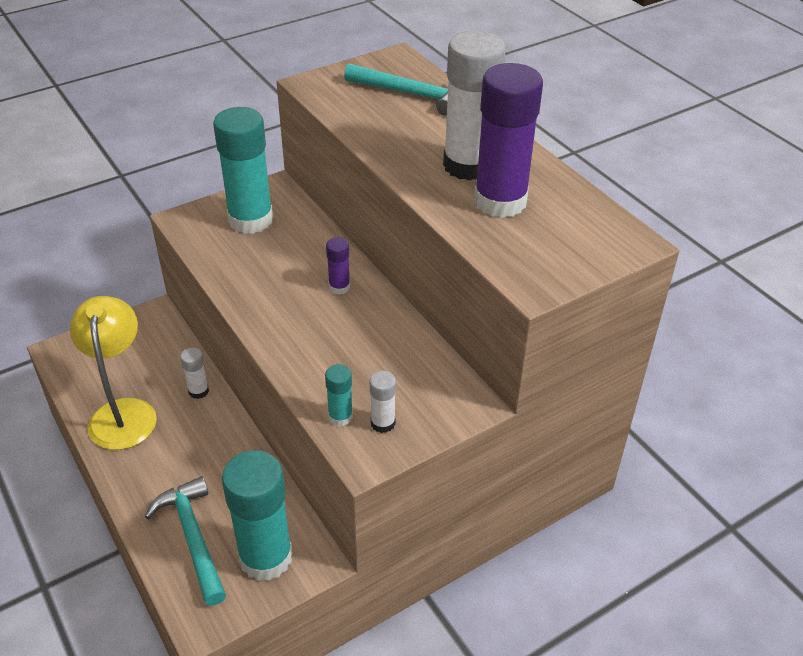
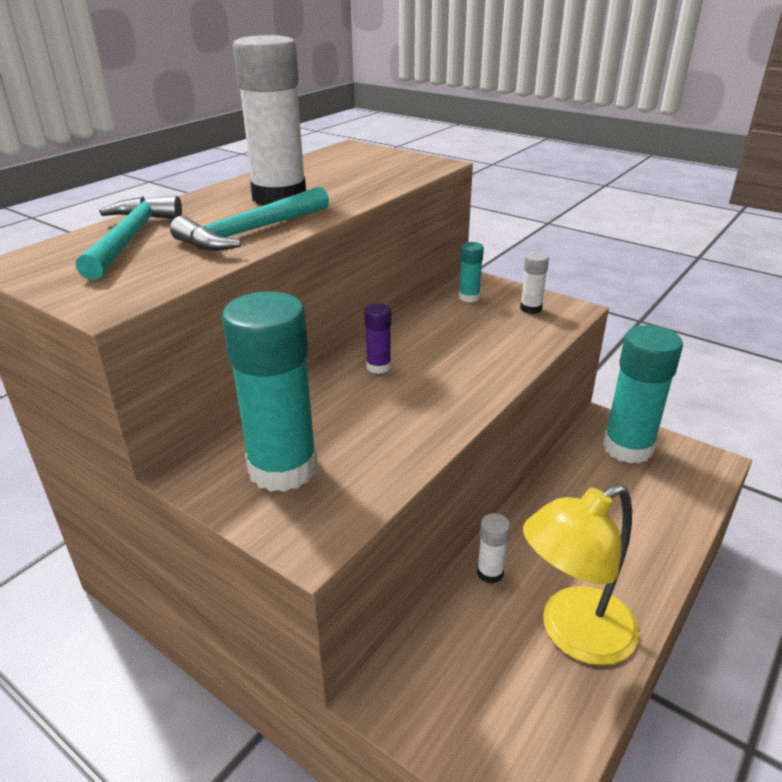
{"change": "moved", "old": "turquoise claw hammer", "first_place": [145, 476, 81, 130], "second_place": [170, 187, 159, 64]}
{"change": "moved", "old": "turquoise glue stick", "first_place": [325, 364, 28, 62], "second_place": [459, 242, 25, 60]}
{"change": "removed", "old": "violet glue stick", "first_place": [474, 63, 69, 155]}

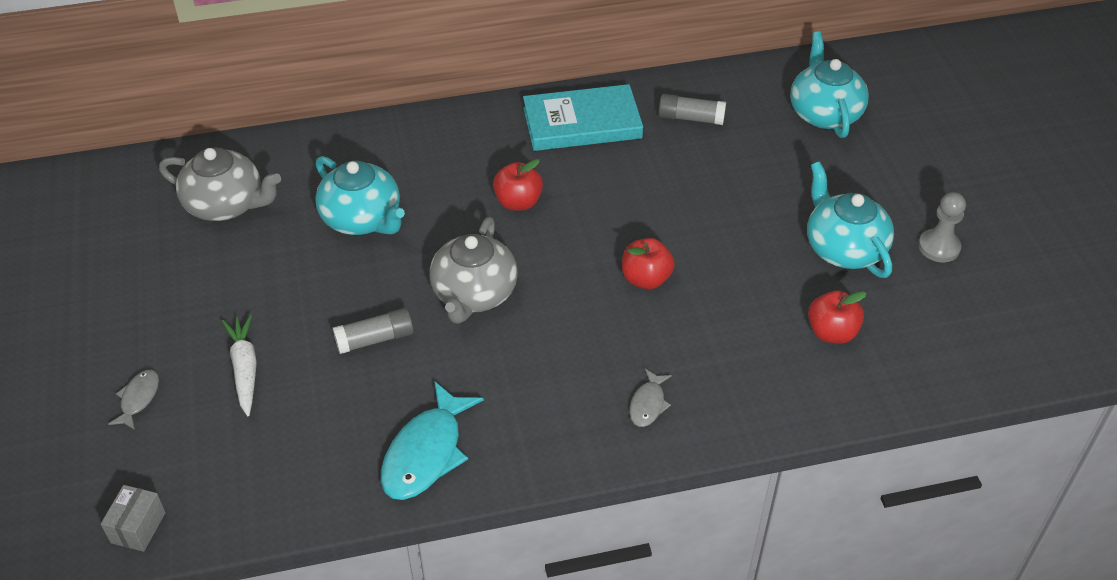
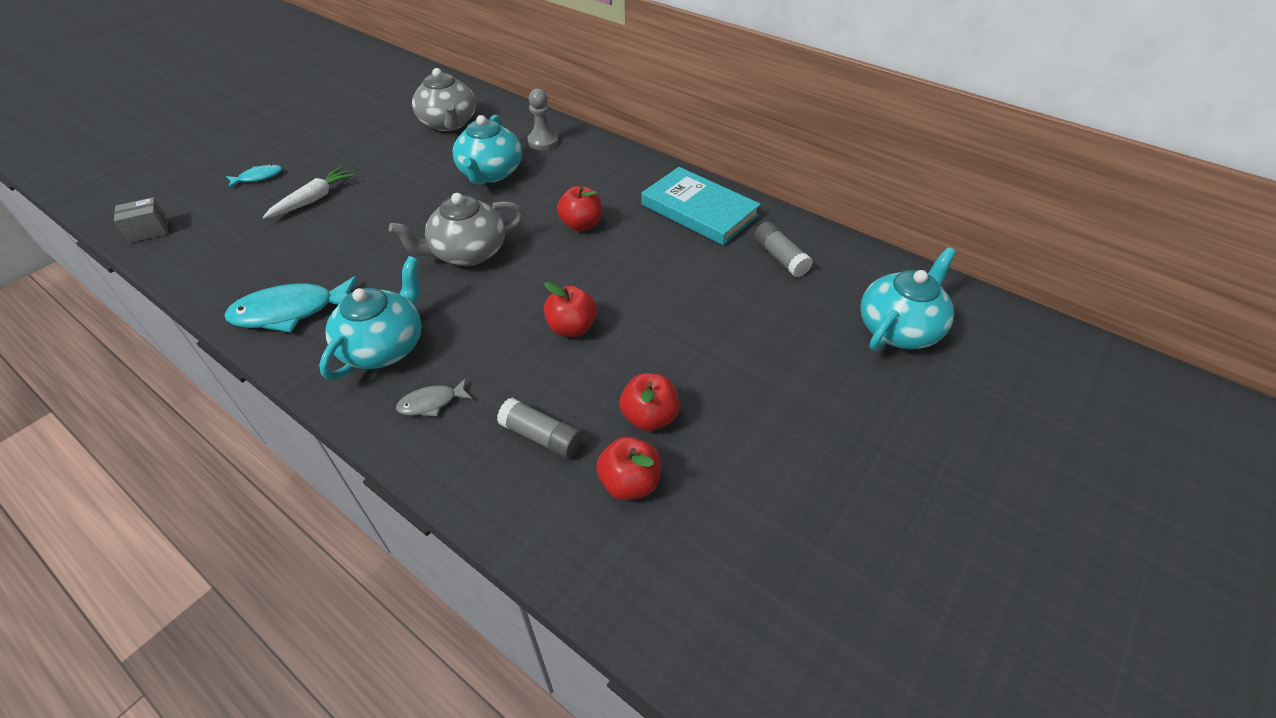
{"change": "recoloured", "old": "ash-grey fish", "new": "turquoise fish", "first_place": [108, 370, 51, 60], "second_place": [226, 165, 56, 23]}
{"change": "moved", "old": "turquoise tea pot", "first_place": [807, 161, 87, 117], "second_place": [319, 256, 102, 124]}
{"change": "moved", "old": "ash-grey glue stick", "first_place": [333, 308, 81, 46], "second_place": [497, 398, 86, 61]}
{"change": "moved", "old": "ash-grey game pawn", "first_place": [918, 192, 48, 70], "second_place": [527, 89, 32, 61]}
{"change": "added", "new": "scarlet apple", "second_place": [619, 373, 61, 58]}

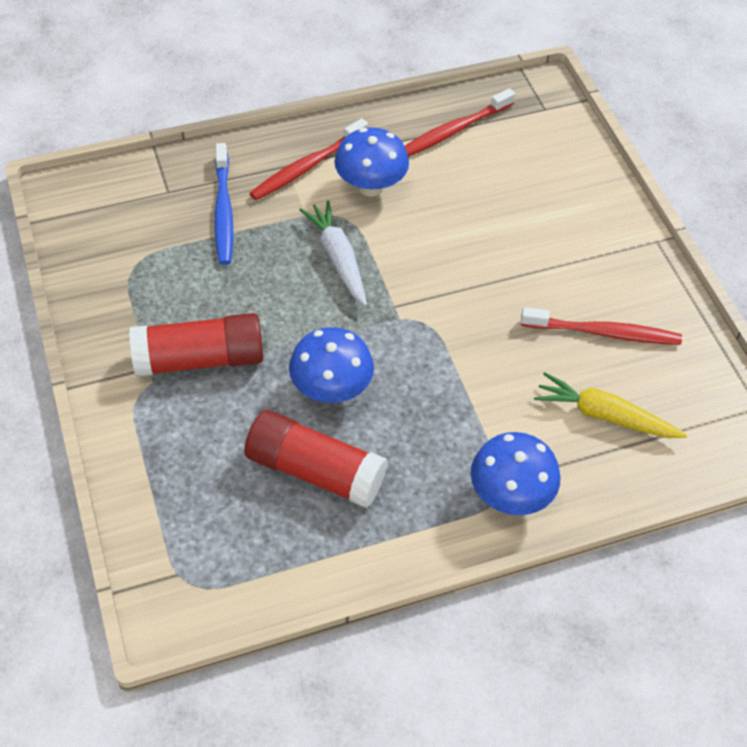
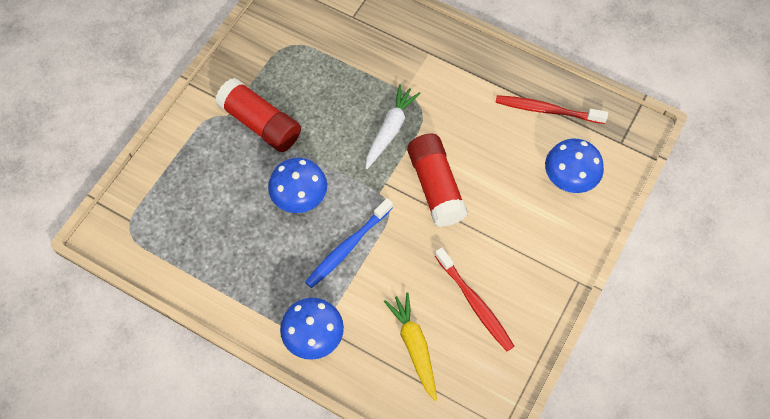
{"change": "moved", "old": "royal blue dental brush", "first_place": [214, 143, 19, 122], "second_place": [305, 198, 88, 90]}
{"change": "moved", "old": "scarlet glue stick", "first_place": [244, 410, 144, 98], "second_place": [407, 134, 61, 93]}
{"change": "moved", "old": "royal blue mushroom", "first_place": [334, 127, 75, 69], "second_place": [545, 138, 59, 55]}
{"change": "removed", "old": "scarlet dental brush", "first_place": [250, 118, 118, 82]}

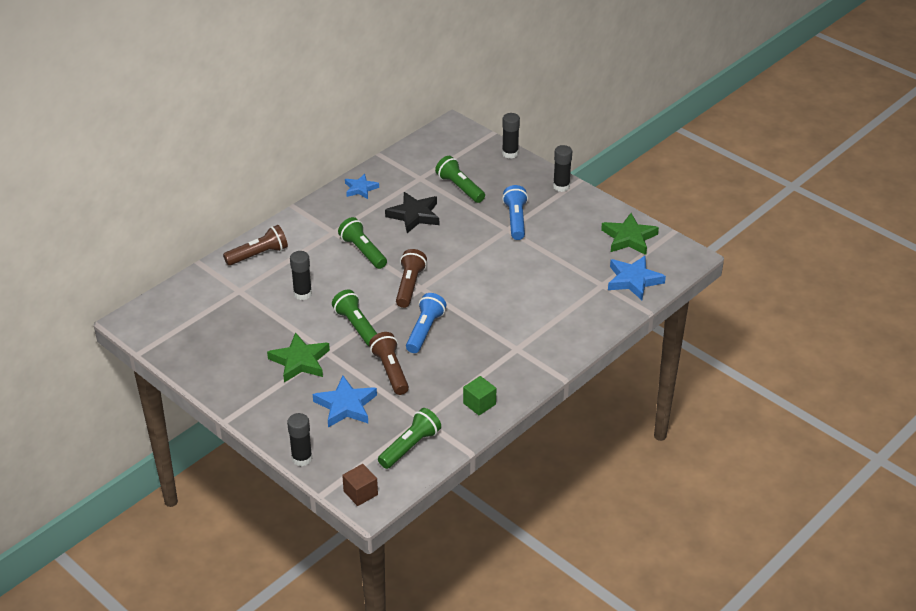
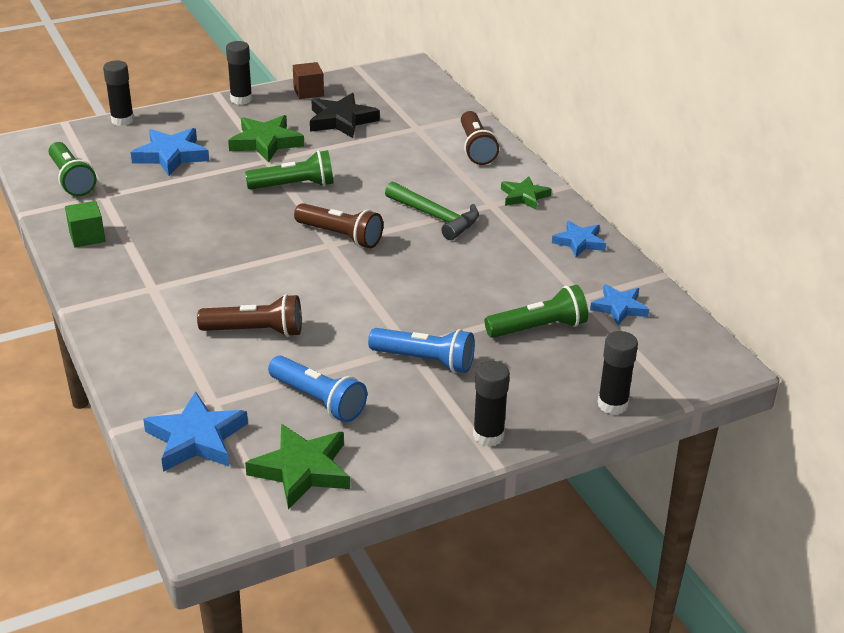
{"change": "moved", "old": "russet torch", "first_place": [369, 332, 40, 63], "second_place": [197, 294, 105, 43]}
{"change": "moved", "old": "jet-black glue stick", "first_place": [290, 251, 22, 49], "second_place": [226, 41, 26, 64]}
{"change": "moved", "old": "royal blue torch", "first_place": [406, 293, 40, 60], "second_place": [268, 356, 99, 66]}
{"change": "moved", "old": "russet block", "first_place": [342, 464, 36, 42], "second_place": [293, 62, 31, 37]}
{"change": "moved", "old": "jet-black star", "first_place": [385, 192, 54, 41], "second_place": [310, 93, 70, 45]}
{"change": "replaced", "old": "green torch", "new": "green claw hammer", "first_place": [338, 217, 49, 52], "second_place": [385, 181, 94, 59]}
{"change": "added", "new": "green star", "second_place": [501, 176, 50, 34]}
{"change": "added", "new": "royal blue star", "second_place": [590, 284, 59, 42]}

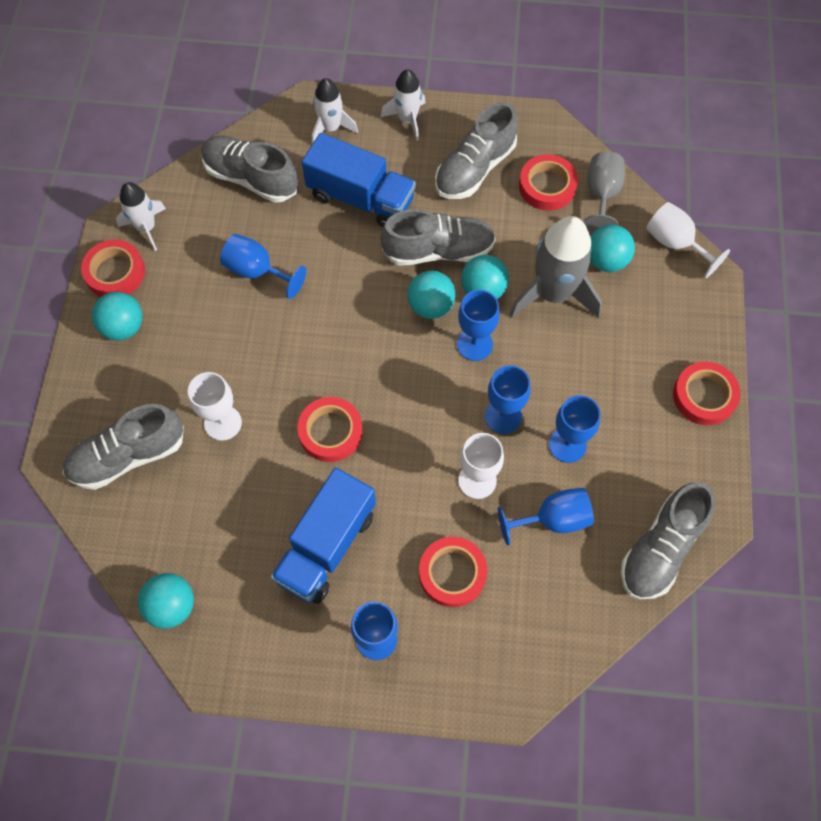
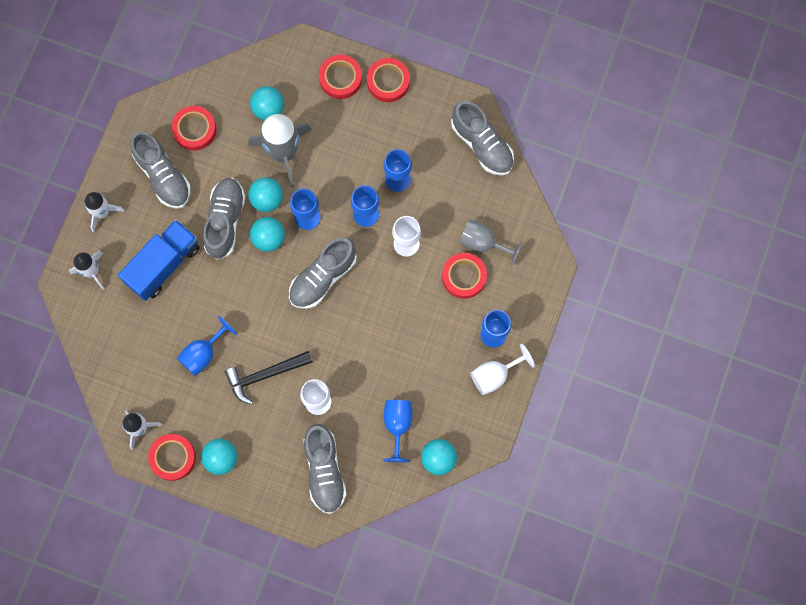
{"change": "added", "new": "jet-black claw hammer", "second_place": [225, 351, 88, 53]}
{"change": "moved", "old": "ash-grey shoe", "first_place": [201, 136, 97, 67], "second_place": [289, 238, 68, 71]}
{"change": "moved", "old": "scarlet tape", "first_place": [297, 397, 66, 65], "second_place": [319, 55, 43, 44]}
{"change": "moved", "old": "royal blue chalice", "first_place": [498, 488, 96, 58], "second_place": [383, 400, 30, 62]}
{"change": "moved", "old": "ash-grey chalice", "first_place": [584, 151, 41, 83], "second_place": [459, 219, 64, 47]}
{"change": "moved", "old": "snow-white chalice", "first_place": [646, 202, 84, 76], "second_place": [470, 344, 65, 51]}
{"change": "removed", "old": "royal blue toy truck", "first_place": [271, 468, 105, 136]}

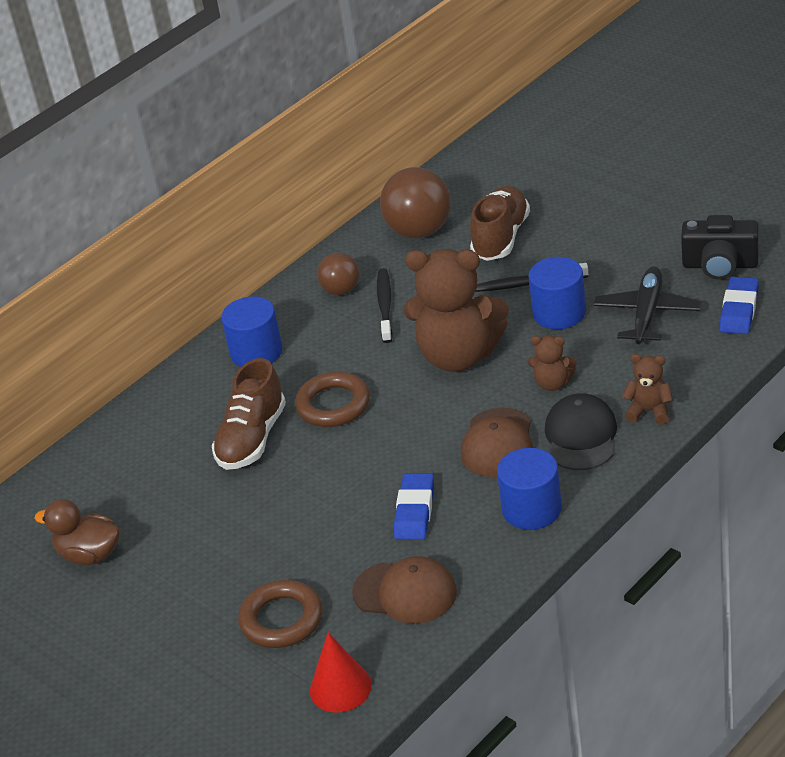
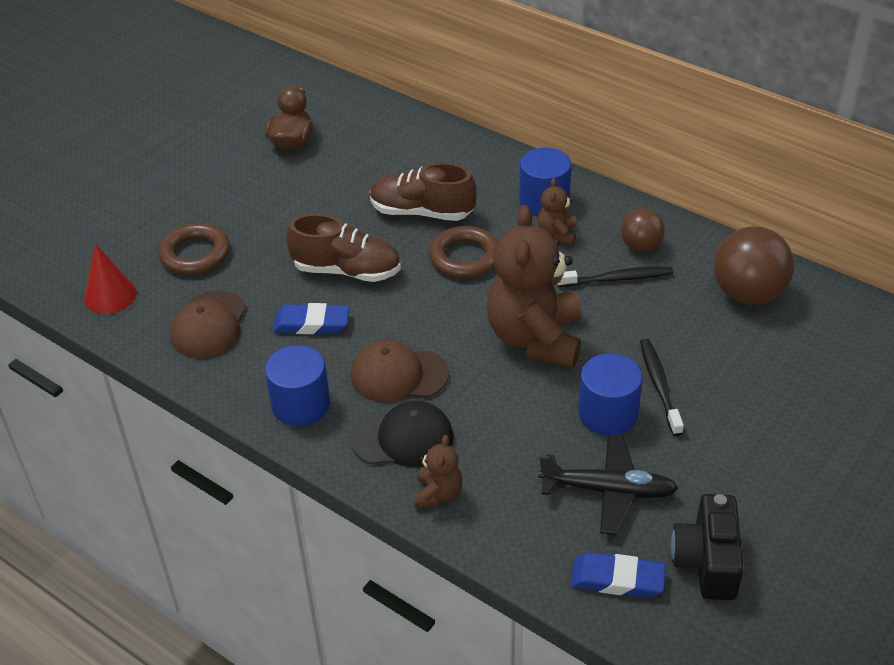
{"change": "moved", "old": "russet shoe", "first_place": [470, 186, 60, 75], "second_place": [286, 214, 115, 68]}
{"change": "moved", "old": "russet stuffed bear", "first_place": [528, 335, 49, 56], "second_place": [537, 178, 39, 67]}

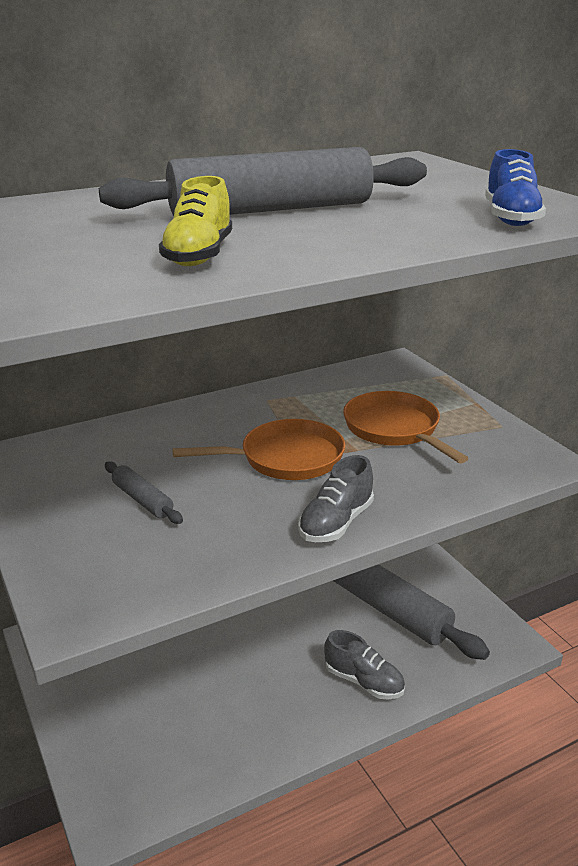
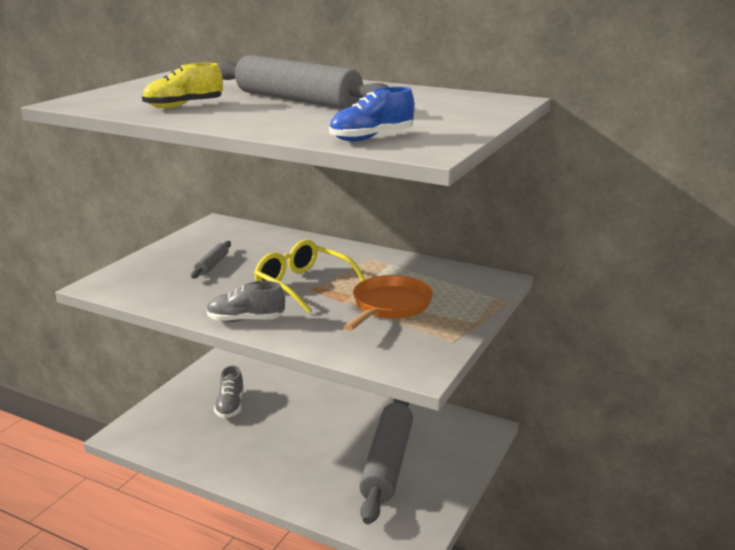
{"change": "moved", "old": "ash-grey shoe", "first_place": [324, 630, 81, 69], "second_place": [214, 365, 30, 53]}
{"change": "replaced", "old": "bright orange pan", "new": "bright yellow eyeglasses", "first_place": [172, 419, 173, 61], "second_place": [254, 239, 112, 74]}

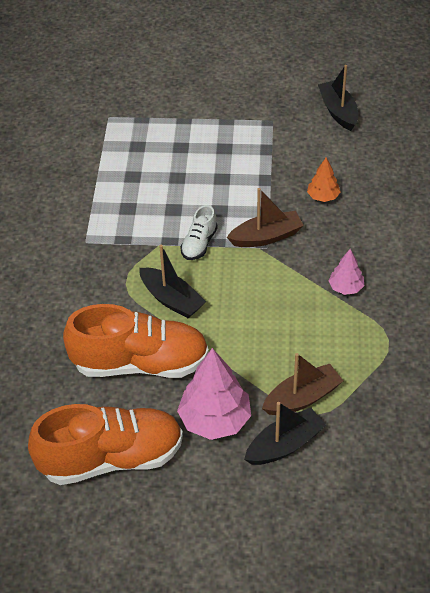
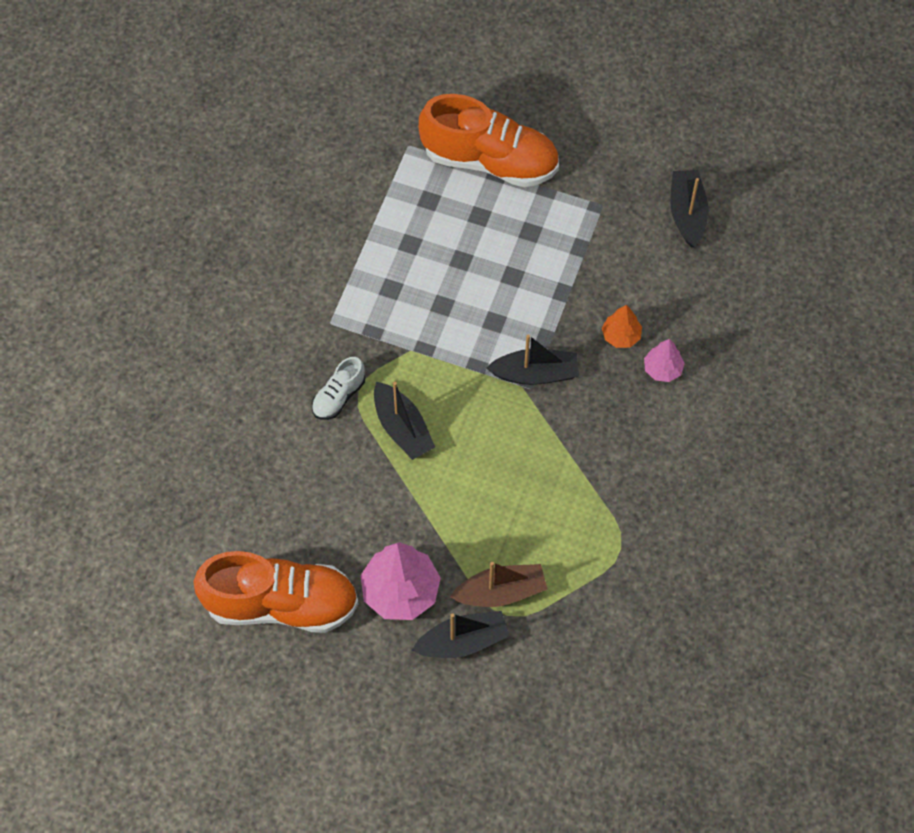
{"change": "moved", "old": "snow-white shoe", "first_place": [180, 205, 38, 55], "second_place": [312, 357, 53, 63]}
{"change": "moved", "old": "bright orange shoe", "first_place": [63, 304, 146, 74], "second_place": [419, 94, 140, 93]}
{"change": "recoloured", "old": "russet sailboat", "new": "jet-black sailboat", "first_place": [227, 188, 77, 59], "second_place": [486, 334, 93, 51]}
{"change": "moved", "old": "pink tree", "first_place": [329, 249, 35, 46], "second_place": [644, 339, 41, 43]}

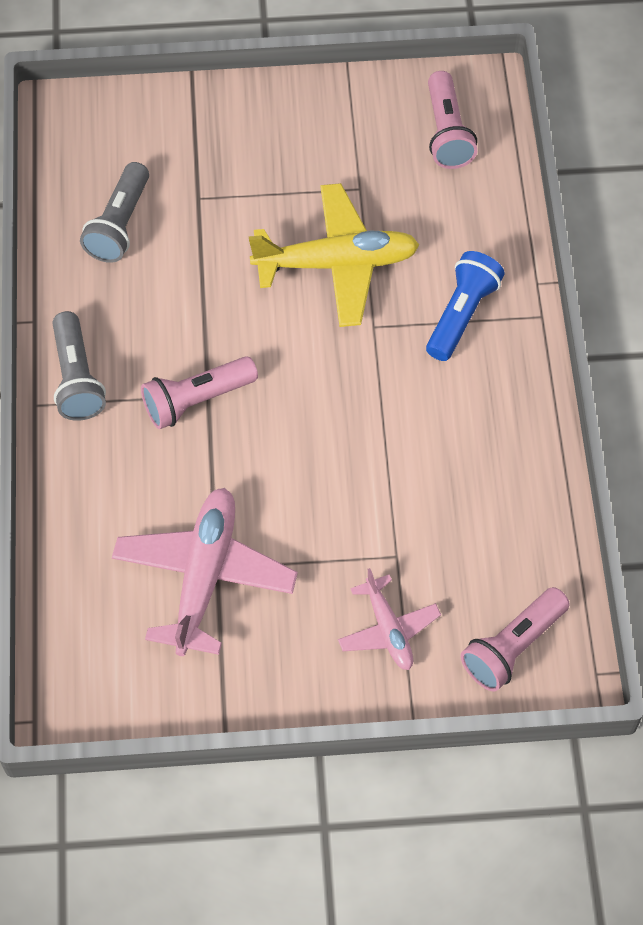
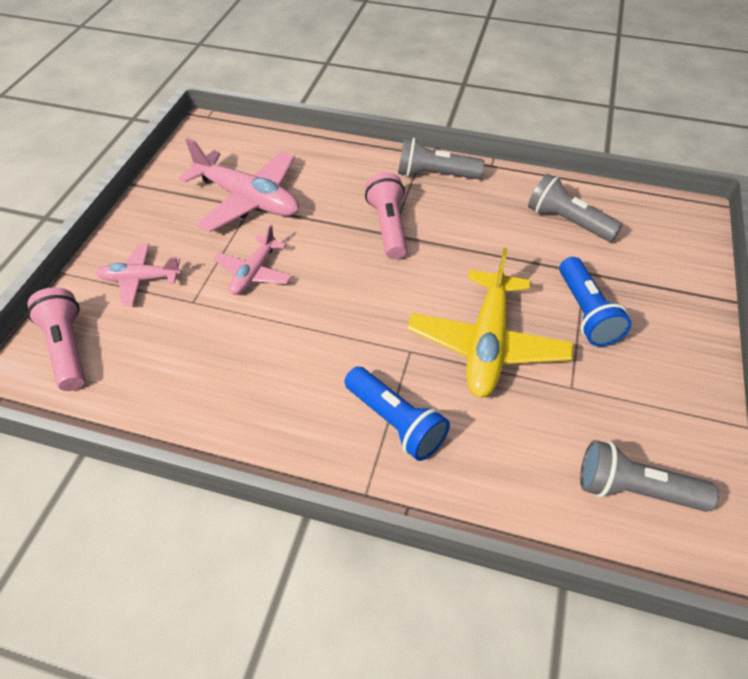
{"change": "added", "new": "pink aeroplane", "second_place": [214, 224, 78, 71]}
{"change": "added", "new": "royal blue torch", "second_place": [559, 257, 72, 89]}
{"change": "recoloured", "old": "pink torch", "new": "ash-grey torch", "first_place": [428, 71, 49, 98], "second_place": [580, 440, 139, 72]}

